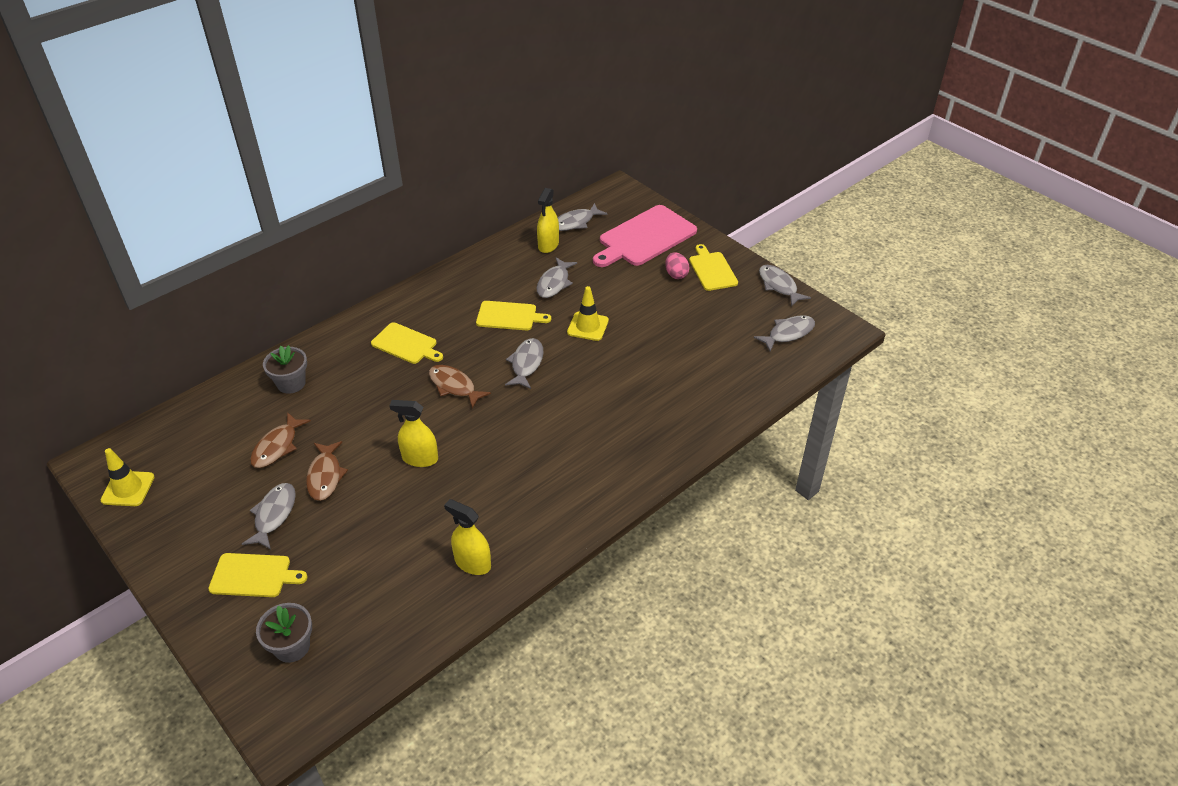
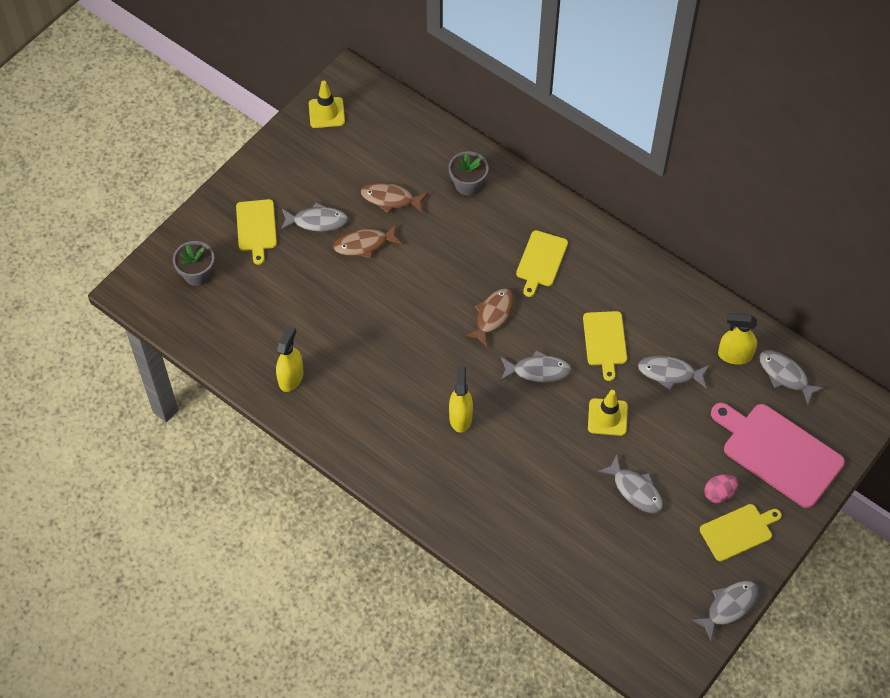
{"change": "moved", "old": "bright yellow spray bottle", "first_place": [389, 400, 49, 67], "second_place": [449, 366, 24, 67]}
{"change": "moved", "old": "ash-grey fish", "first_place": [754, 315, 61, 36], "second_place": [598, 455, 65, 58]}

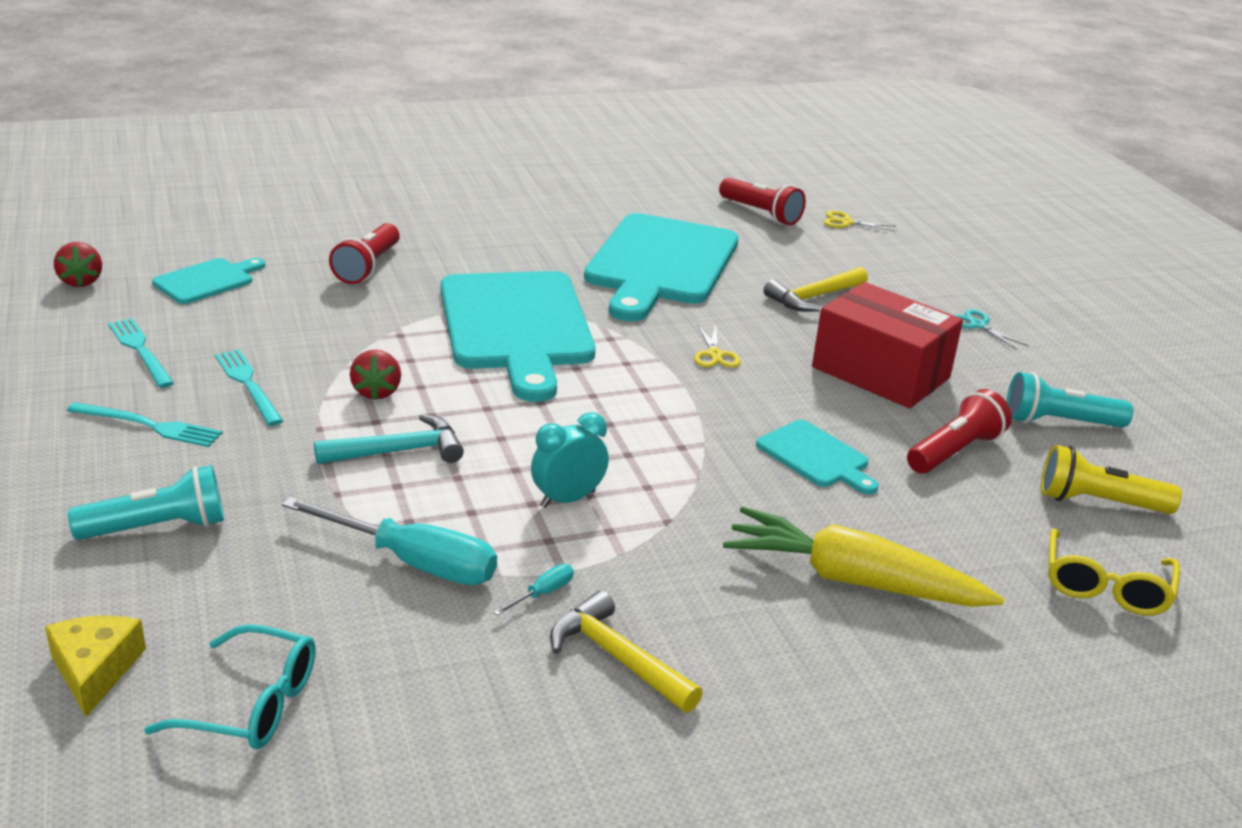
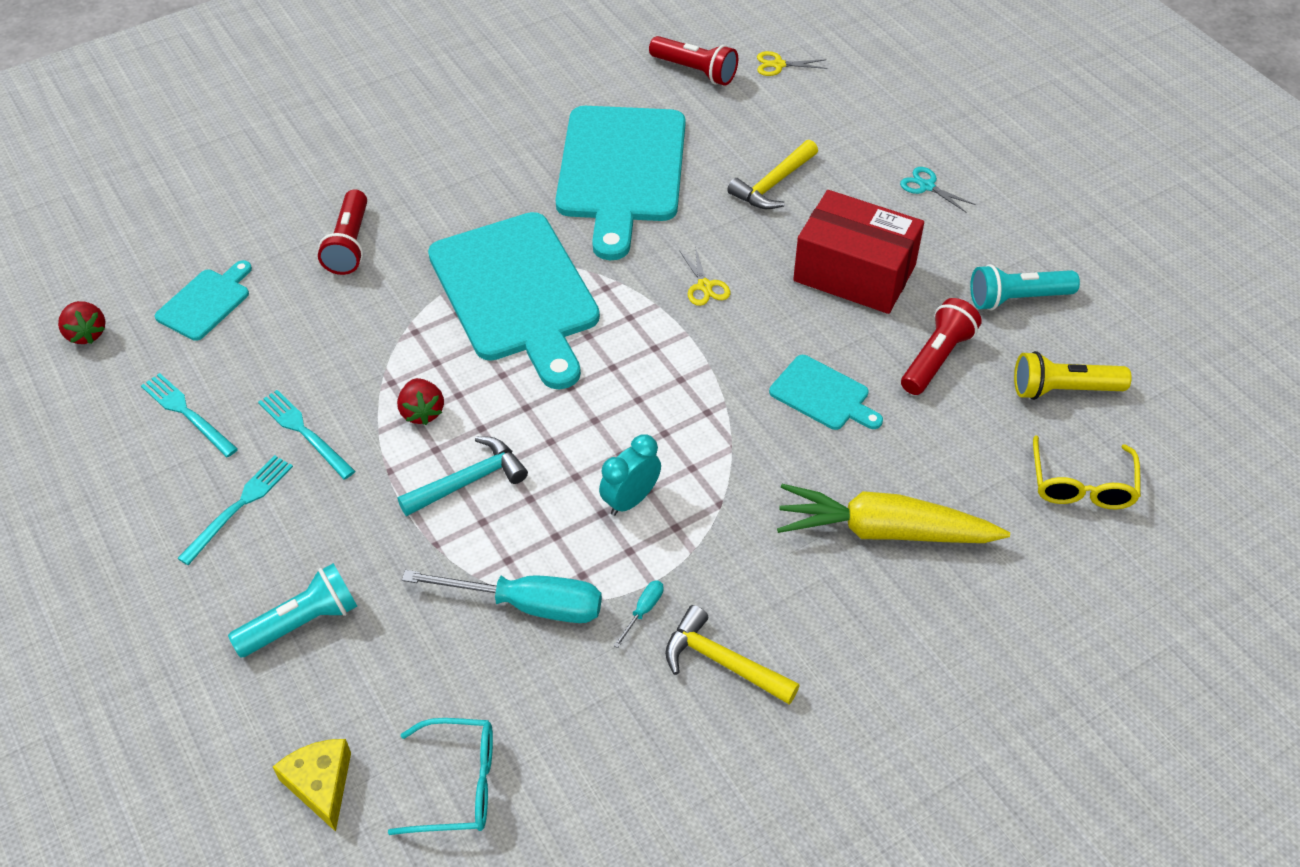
{"change": "turned", "old": "turquoise fork", "first_place": [67, 402, 156, 45], "second_place": [177, 455, 116, 110], "degrees": -60}

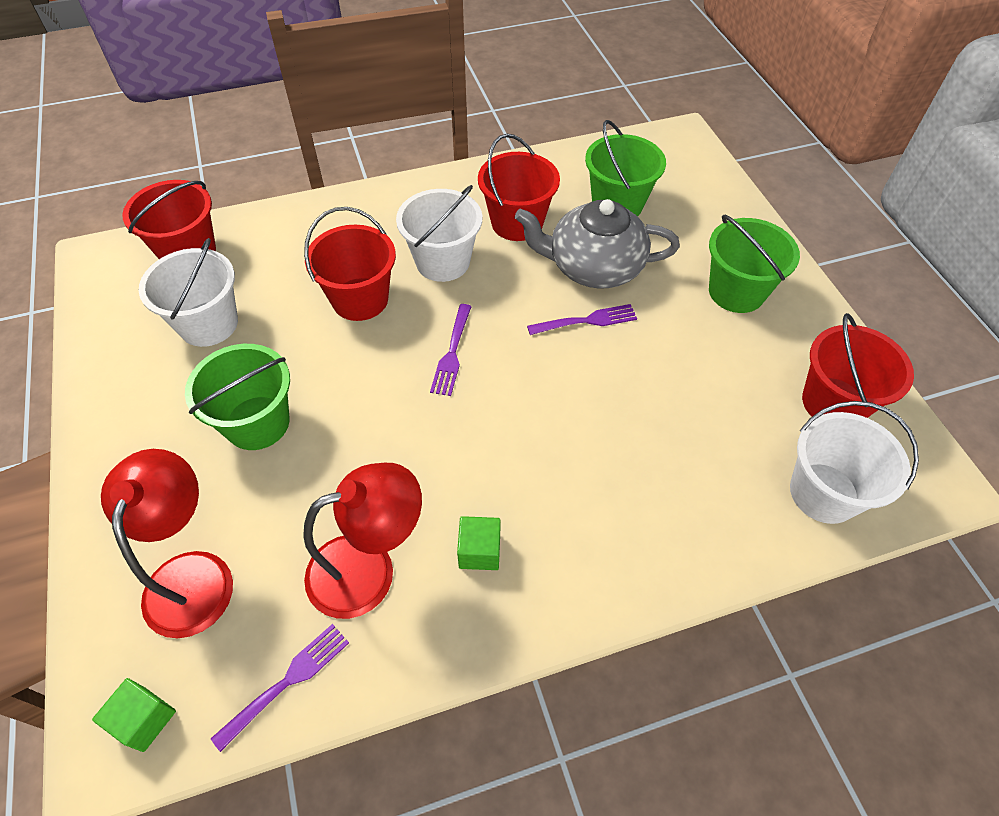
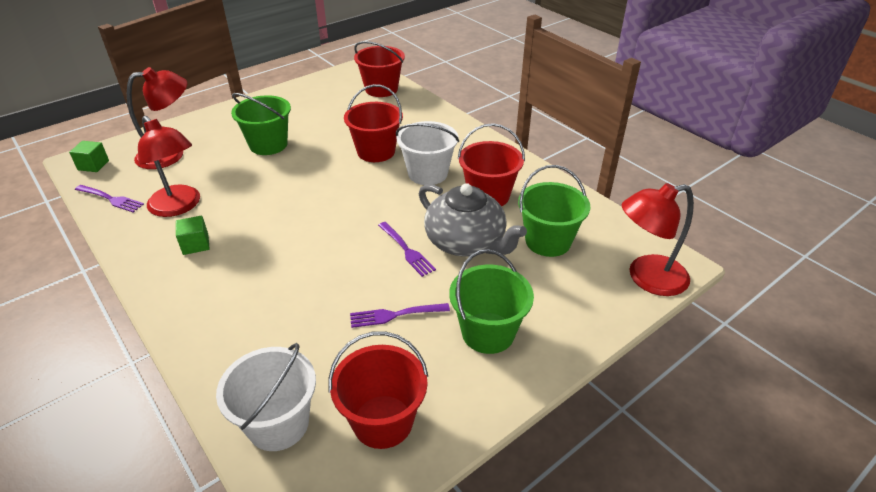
{"change": "moved", "old": "violet fork", "first_place": [430, 304, 42, 92], "second_place": [350, 303, 100, 25]}
{"change": "turned", "old": "ash-grey tea pot", "first_place": [515, 199, 165, 90], "second_place": [419, 183, 108, 74], "degrees": 150}
{"change": "added", "new": "scarlet lamp", "second_place": [622, 183, 72, 113]}
{"change": "removed", "old": "snow-white pail", "first_place": [139, 238, 99, 109]}

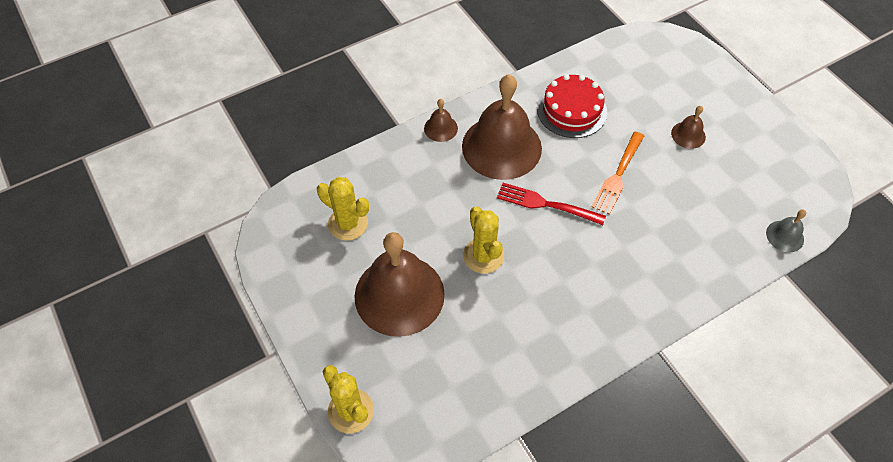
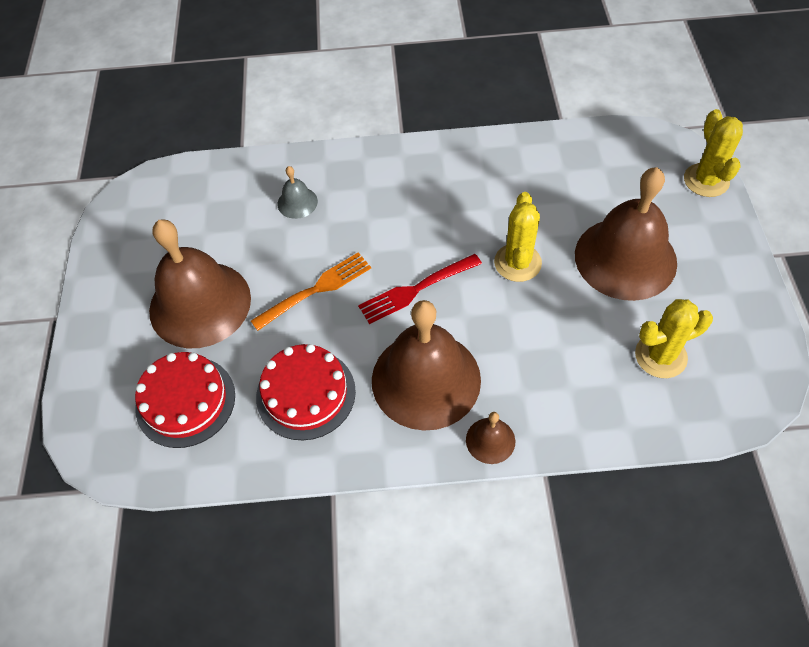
{"change": "added", "new": "scarlet layer cake", "second_place": [135, 352, 100, 96]}
{"change": "resized", "old": "russet bell", "first_place": [671, 106, 35, 43], "second_place": [149, 219, 102, 129], "factor": 2.32}
{"change": "moved", "old": "ash-grey bell", "first_place": [766, 209, 40, 43], "second_place": [278, 166, 40, 53]}
{"change": "turned", "old": "scarlet fork", "first_place": [497, 183, 109, 42], "second_place": [358, 254, 124, 70], "degrees": 105}
{"change": "turned", "old": "bright yellow prickly plant", "first_place": [317, 177, 52, 64], "second_place": [635, 299, 78, 79], "degrees": -75}

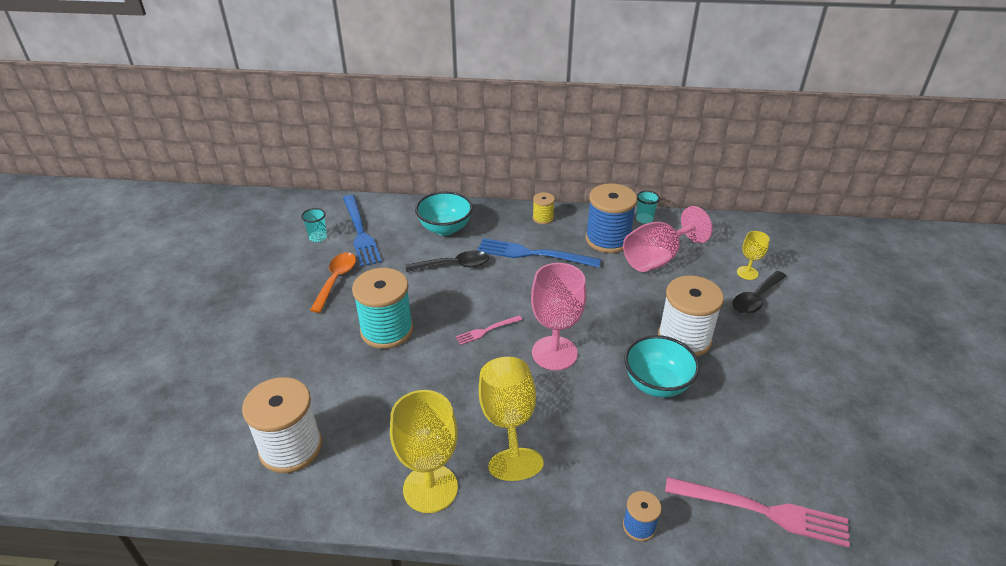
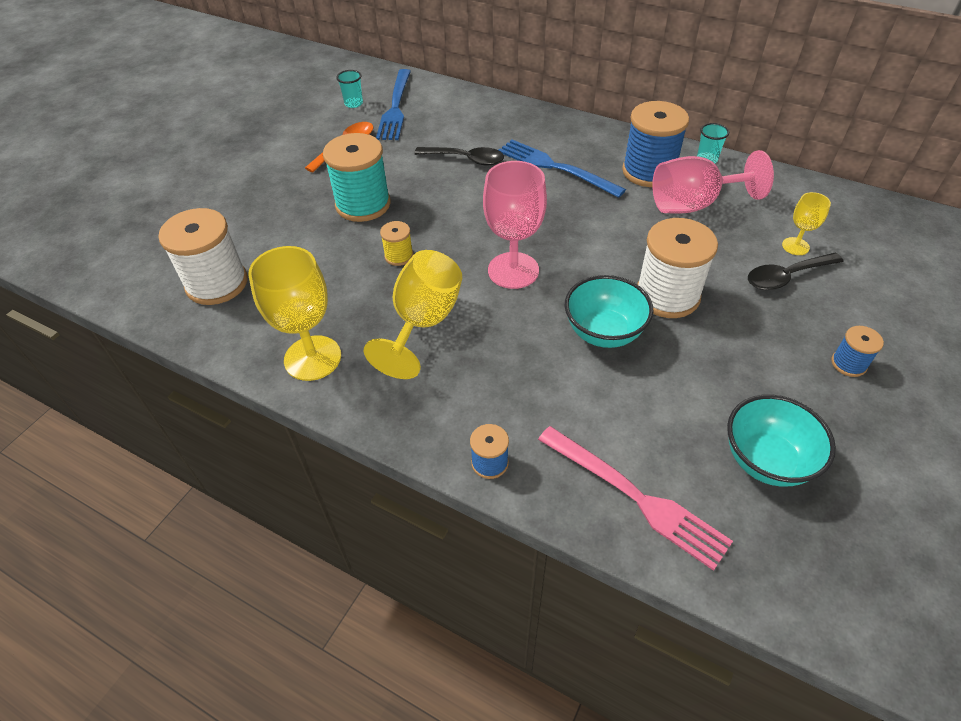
{"change": "moved", "old": "bright yellow bobbin", "first_place": [533, 192, 22, 32], "second_place": [380, 221, 33, 45]}
{"change": "moved", "old": "turquoise deep dish", "first_place": [415, 191, 58, 45], "second_place": [727, 394, 109, 93]}
{"change": "added", "new": "royal blue bobbin", "second_place": [831, 326, 53, 51]}
{"change": "removed", "old": "pink fork", "first_place": [455, 315, 67, 30]}

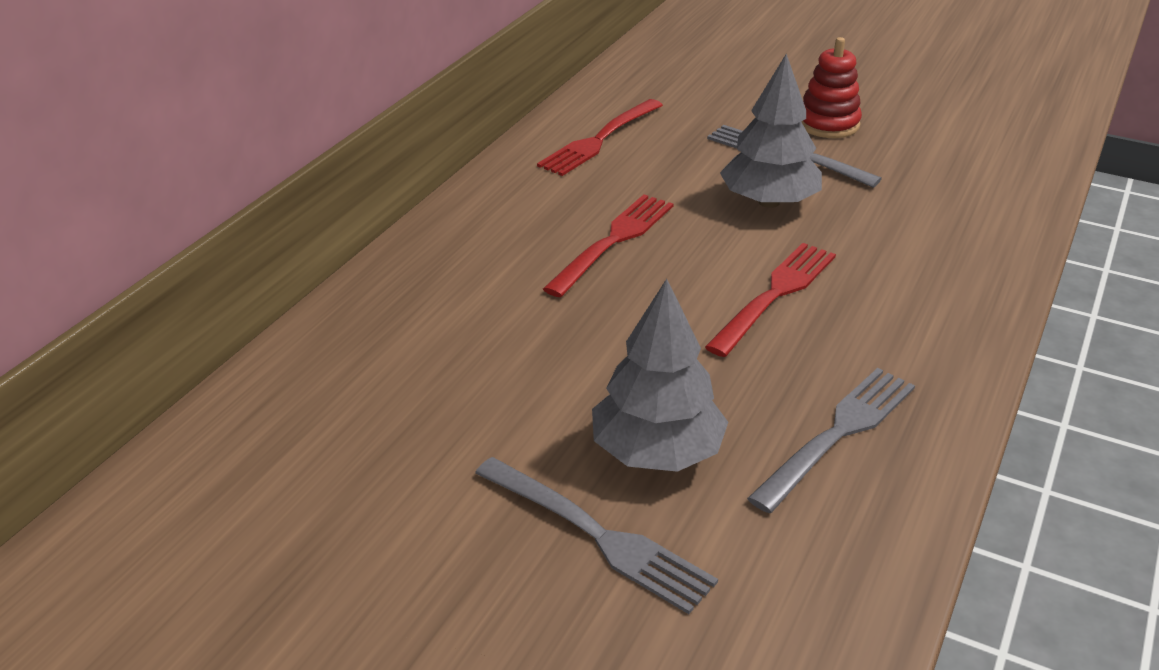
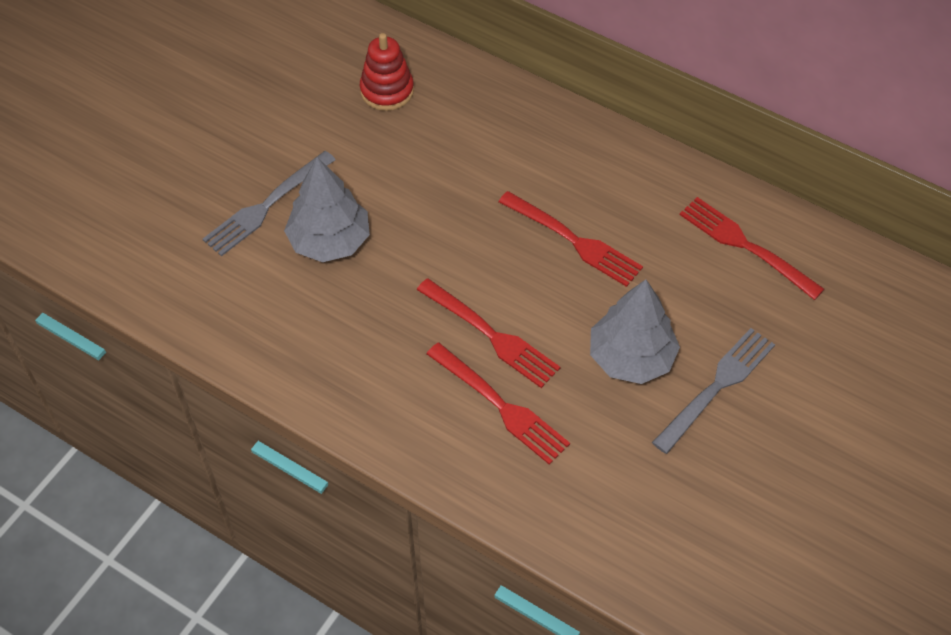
{"change": "moved", "old": "scarlet stacking toy", "first_place": [801, 37, 61, 101], "second_place": [360, 33, 54, 78]}
{"change": "added", "new": "scarlet fork", "second_place": [427, 343, 143, 122]}
{"change": "removed", "old": "ash-grey fork", "first_place": [747, 368, 168, 145]}

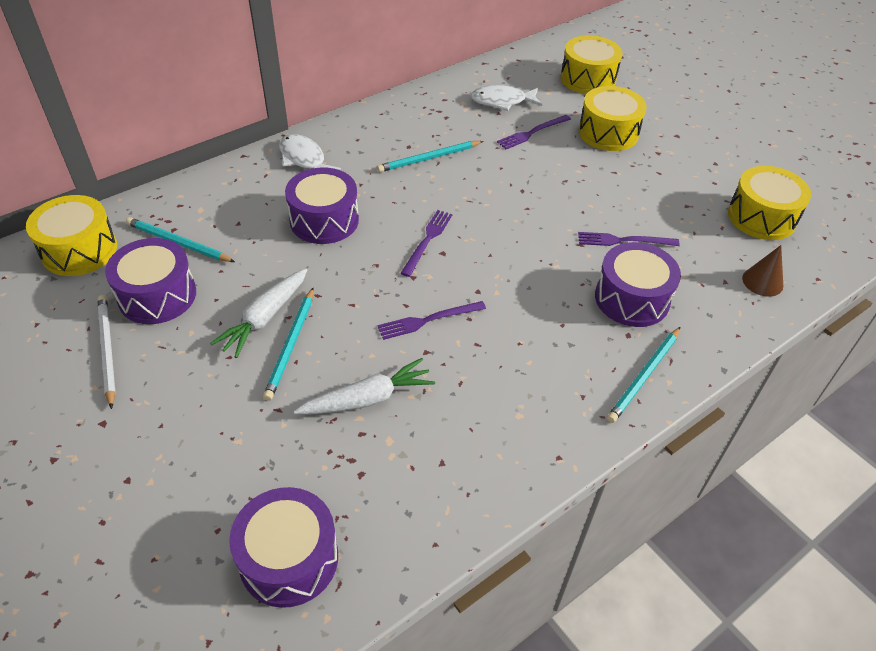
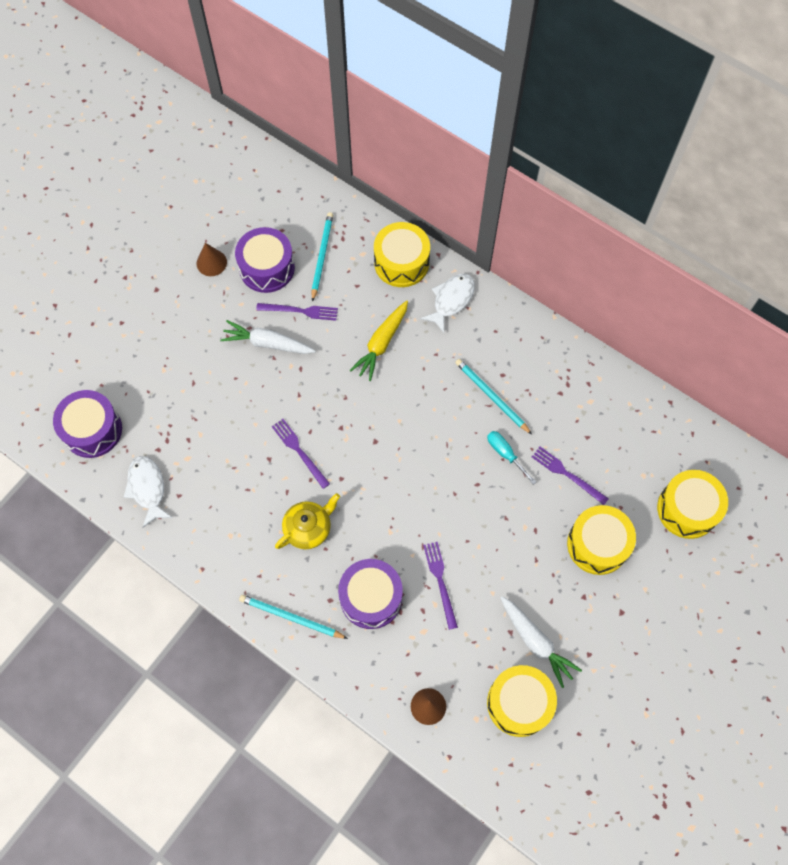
{"change": "moved", "old": "snow-white fish", "first_place": [471, 85, 71, 26], "second_place": [124, 456, 48, 72]}
{"change": "replaced", "old": "snow-white lead pencil", "new": "russet cone", "first_place": [98, 295, 18, 114], "second_place": [197, 243, 30, 33]}
{"change": "moved", "old": "violet fork", "first_place": [401, 210, 52, 67], "second_place": [256, 303, 82, 18]}
{"change": "added", "new": "bright yellow tea pot", "second_place": [275, 493, 65, 56]}
{"change": "replaced", "old": "violet toy drum", "new": "bright yellow toy carrot", "first_place": [285, 167, 74, 77], "second_place": [350, 300, 58, 81]}
{"change": "moved", "old": "bright yellow toy drum", "first_place": [26, 195, 91, 81], "second_place": [374, 222, 56, 65]}
{"change": "added", "new": "turquoise screwdriver", "second_place": [487, 431, 49, 54]}
{"change": "moved", "old": "snow-white toy carrot", "first_place": [294, 358, 141, 56], "second_place": [500, 596, 82, 92]}
{"change": "removed", "old": "turquoise lead pencil", "first_place": [263, 288, 51, 113]}

